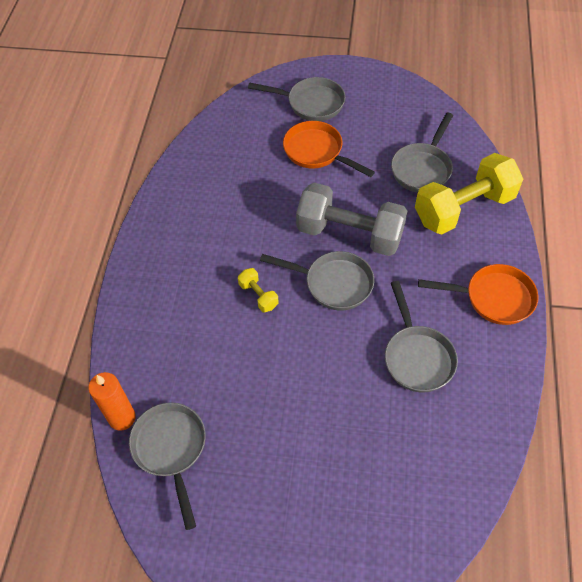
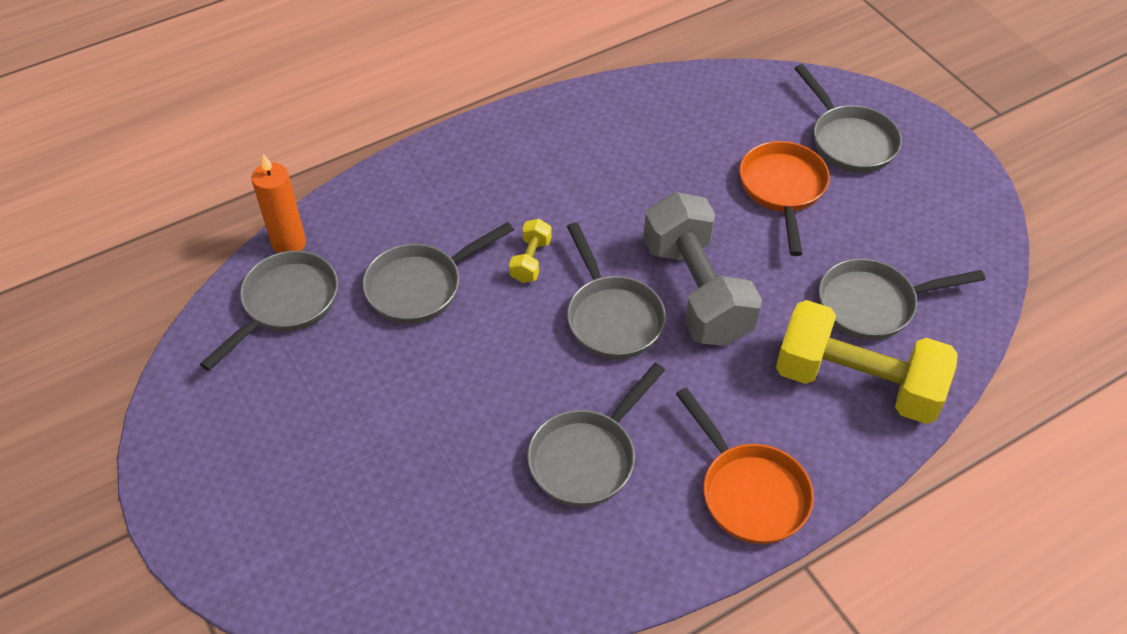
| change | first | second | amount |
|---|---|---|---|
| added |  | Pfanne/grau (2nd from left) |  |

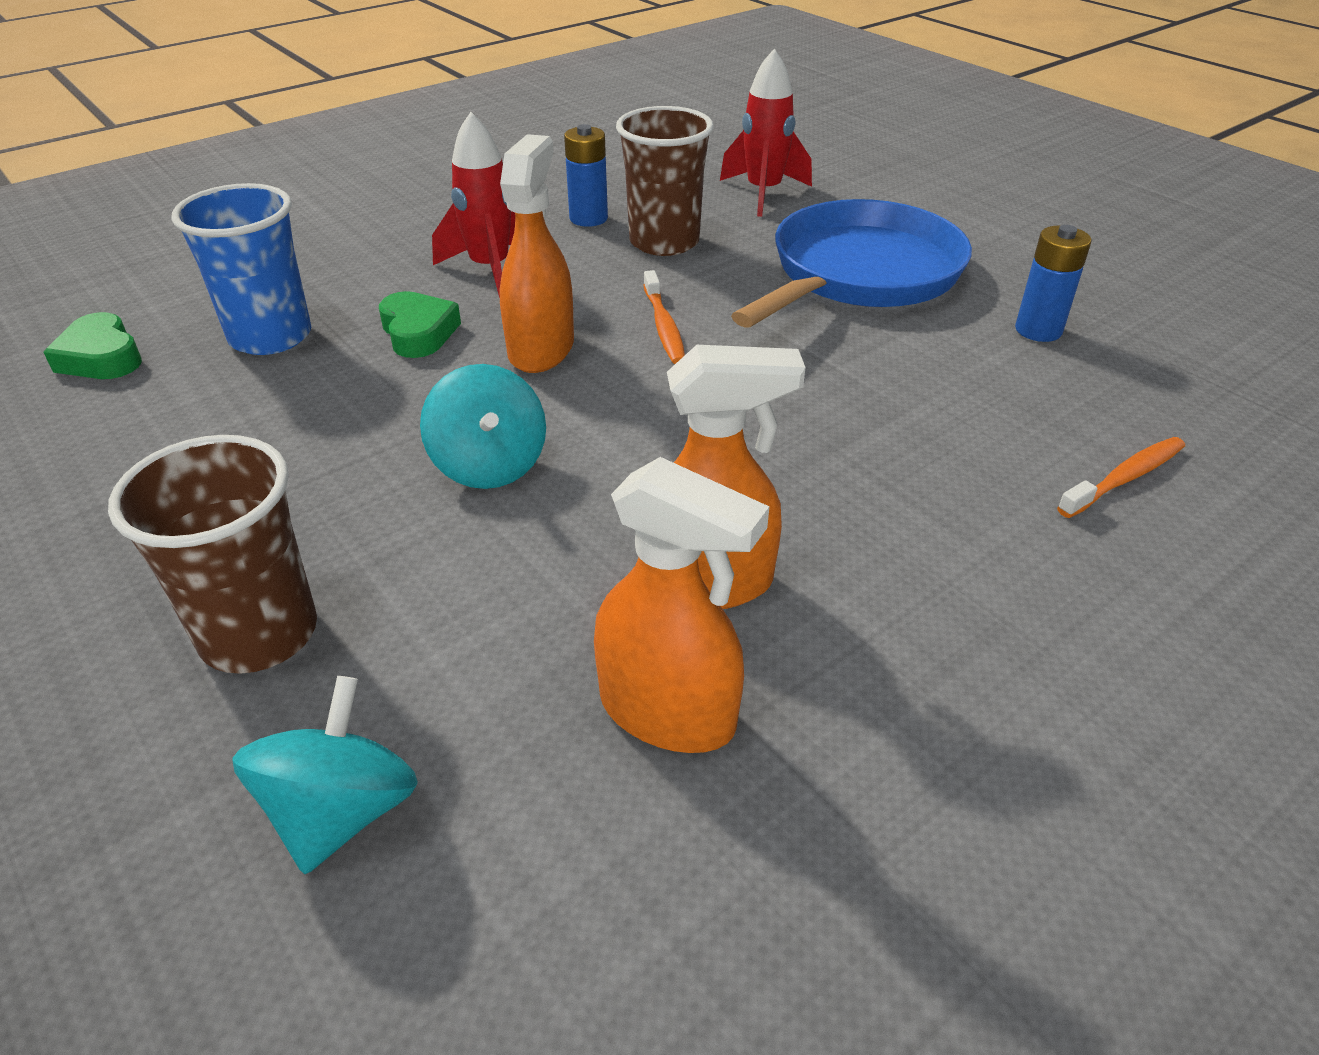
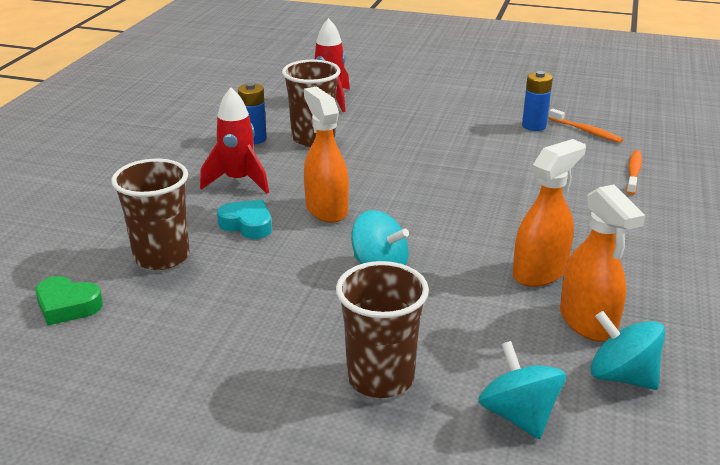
| change | first | second | amount |
|---|---|---|---|
| removed | Pfanne/blau |  |  |
| added |  | Kreisel/türkis (3rd from left) |  |
| moved | Zahnbürste/orange (1st from left) |  |  |
| recoloured | Becher/blau | Becher/braun (1st from left) |  |
| recoloured | Herz/grün (2nd from left) | Herz/türkis |  |
| turned | Sprühflasche/orange (2nd from left in the first image) | Sprühflasche/orange (3rd from left) | 75 degrees clockwise |

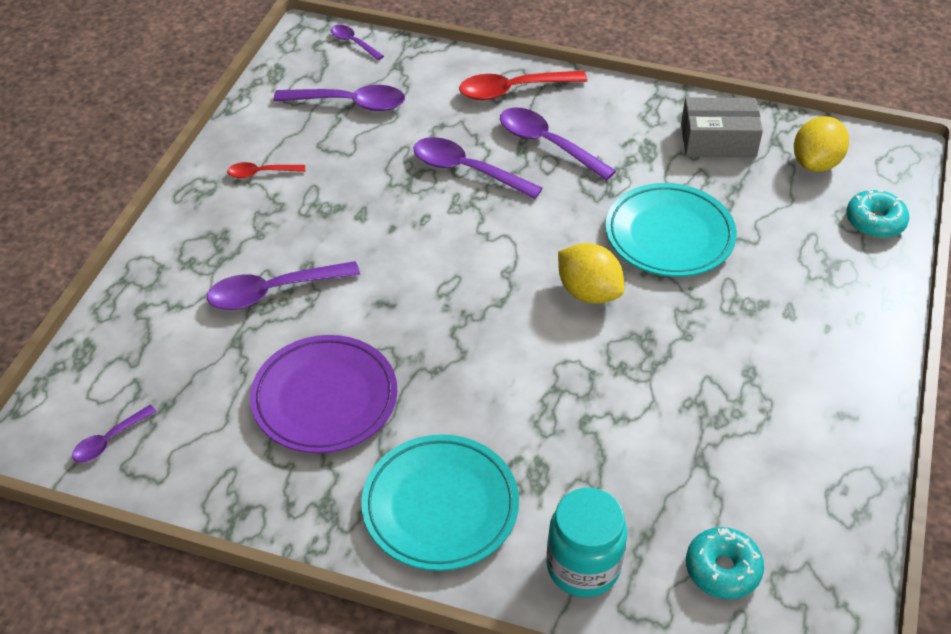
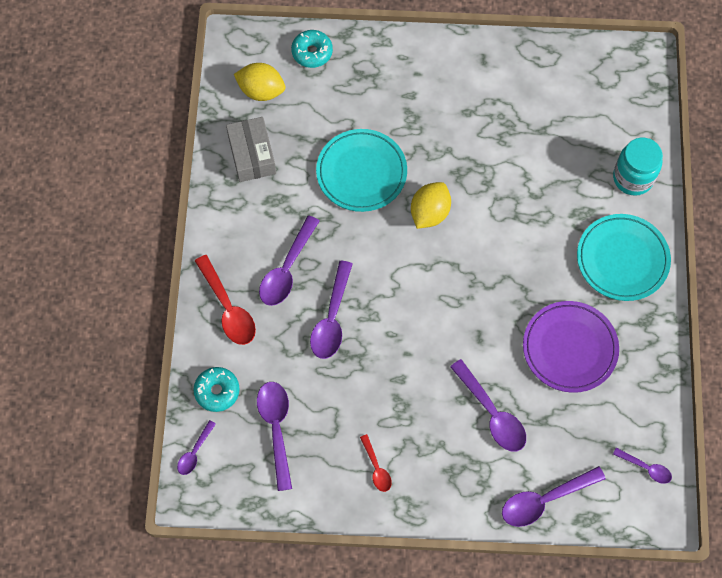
| change | first | second | amount |
|---|---|---|---|
| added |  | Löffel/lila (6th from left) |  |
| moved | Donut/türkis (1st from left) |  |  |

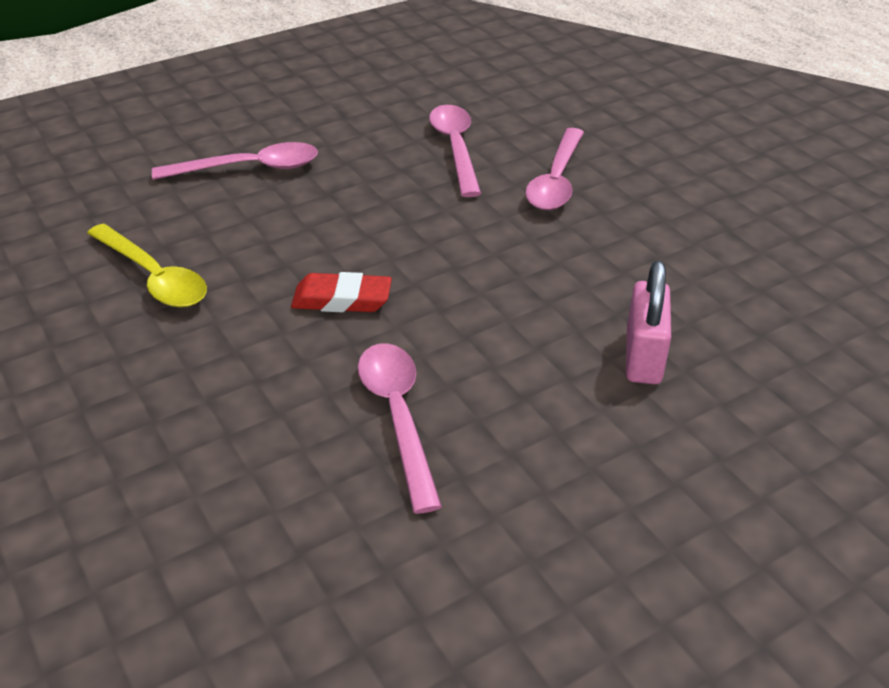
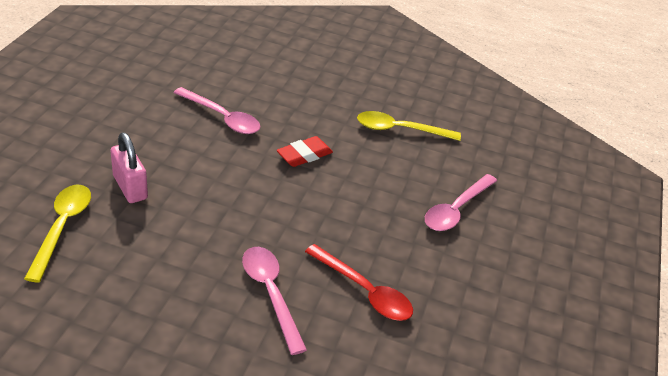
| change | first | second | amount |
|---|---|---|---|
| added |  | Löffel/gelb (1st from left) |  |
| recoloured | Löffel/rosa (3rd from left) | Löffel/rot |  |

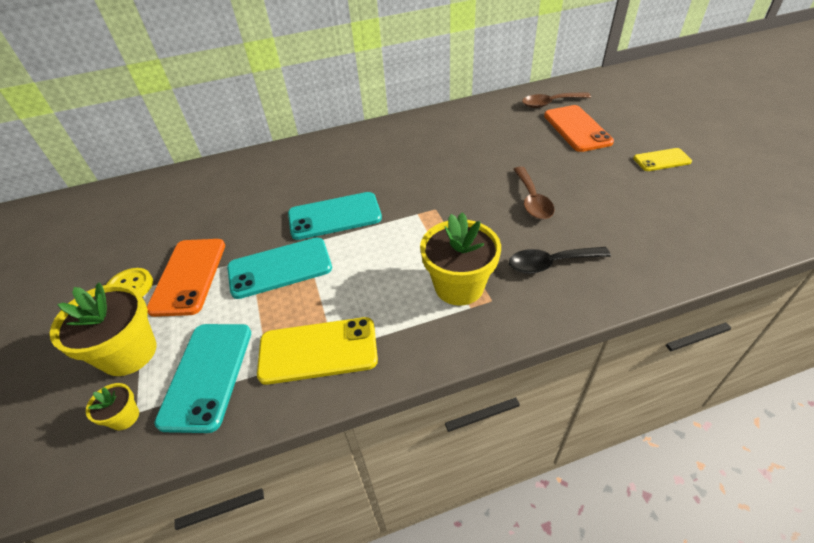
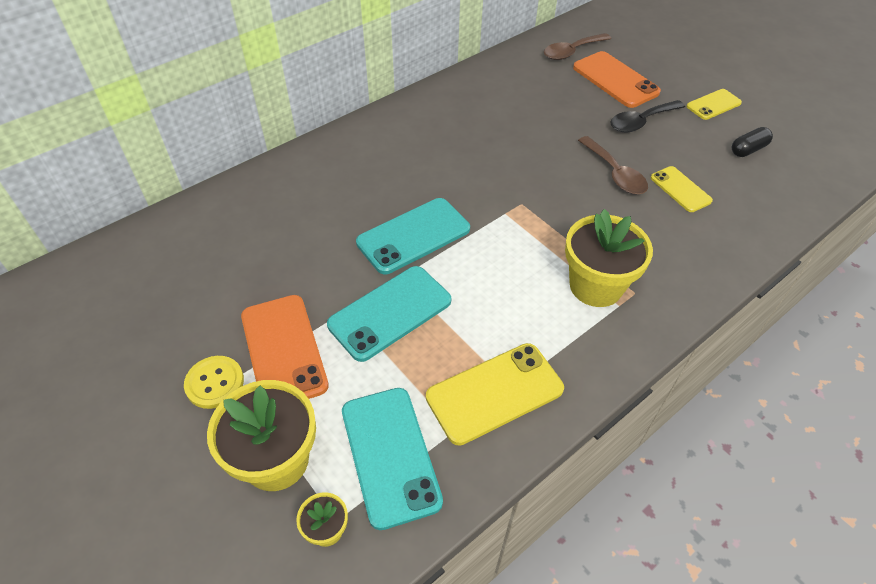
| change | first | second | amount |
|---|---|---|---|
| added |  | Handy/gelb (2nd from left) |  |
| added |  | Kapsel/schwarz |  |
| moved | Löffel/schwarz |  |  |

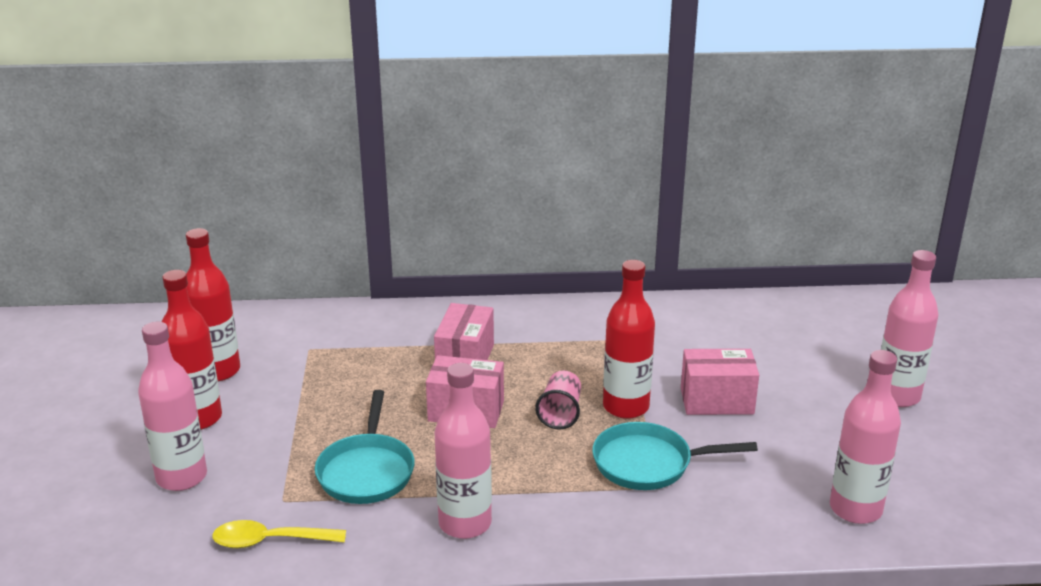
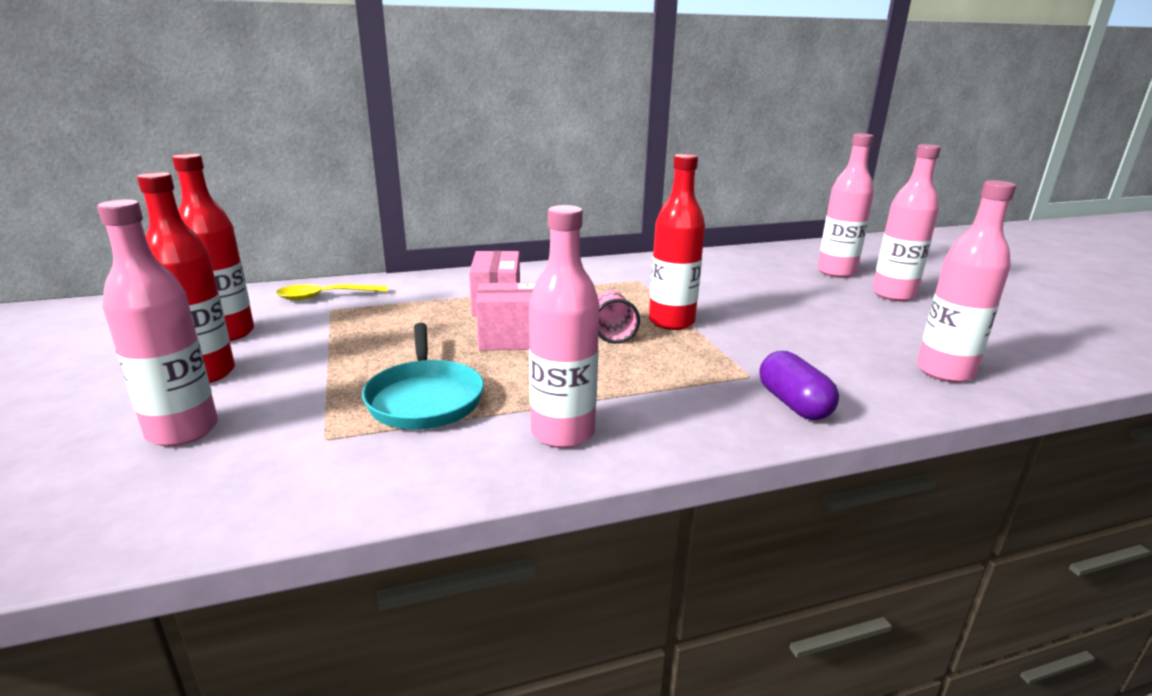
| change | first | second | amount |
|---|---|---|---|
| removed | Pfanne/türkis (2nd from left) |  |  |
| removed | Schachtel/rosa (3rd from left) |  |  |
| added |  | Kapsel/lila |  |
| added |  | Flasche/rosa (3rd from left) |  |
| moved | Löffel/gelb |  |  |

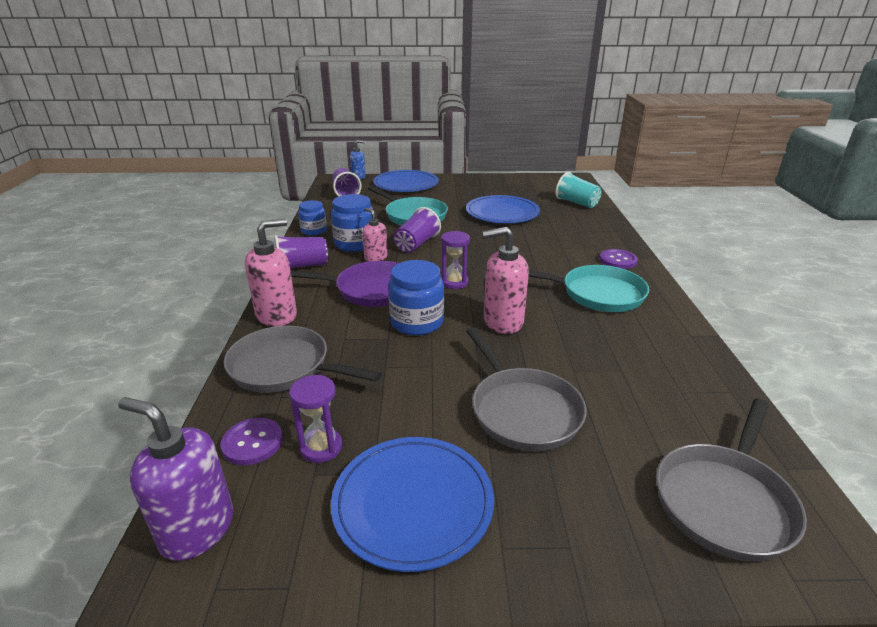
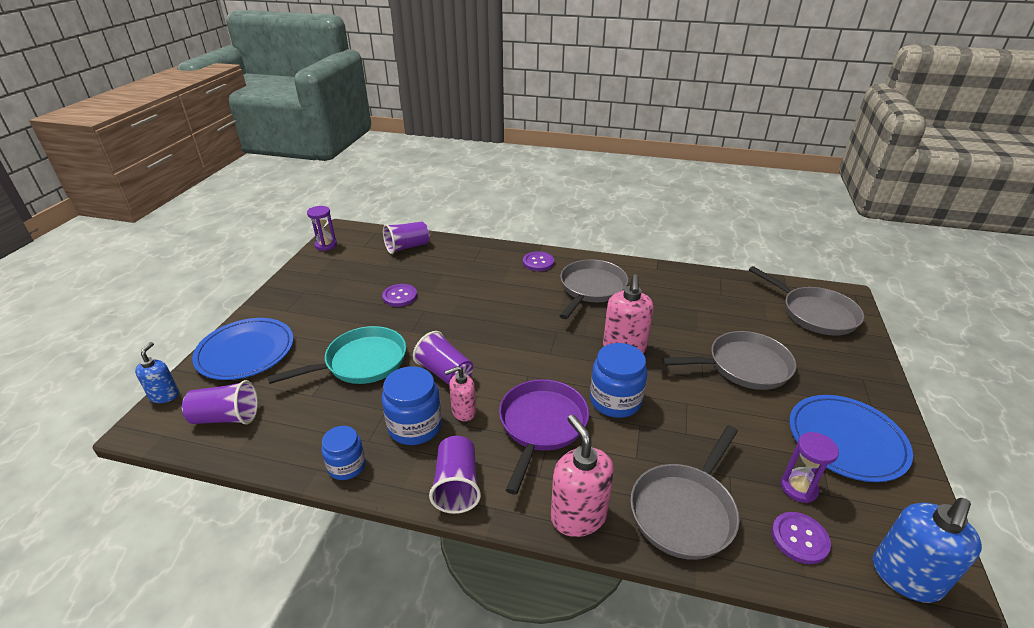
| change | first | second | amount |
|---|---|---|---|
| moved | Sanduhr/lila (2nd from left in the first image) | Sanduhr/lila (1st from left) |  |
| replaced | Teller/blau (3rd from left) | Knopf/lila (1st from left) |  |
| recoloured | Seifenspender/lila | Seifenspender/blau (2nd from left) |  |
| recoloured | Pfanne/türkis (2nd from left) | Pfanne/grau (1st from left) |  |
| recoloured | Becher/türkis | Becher/lila (2nd from left) |  |

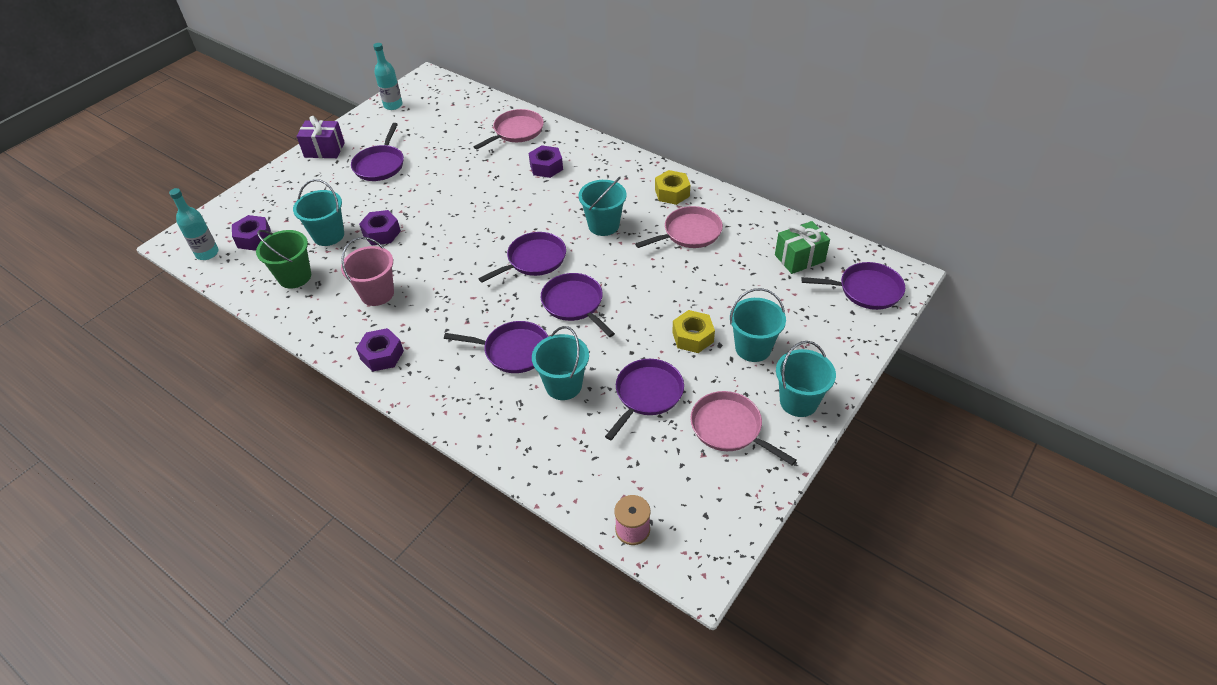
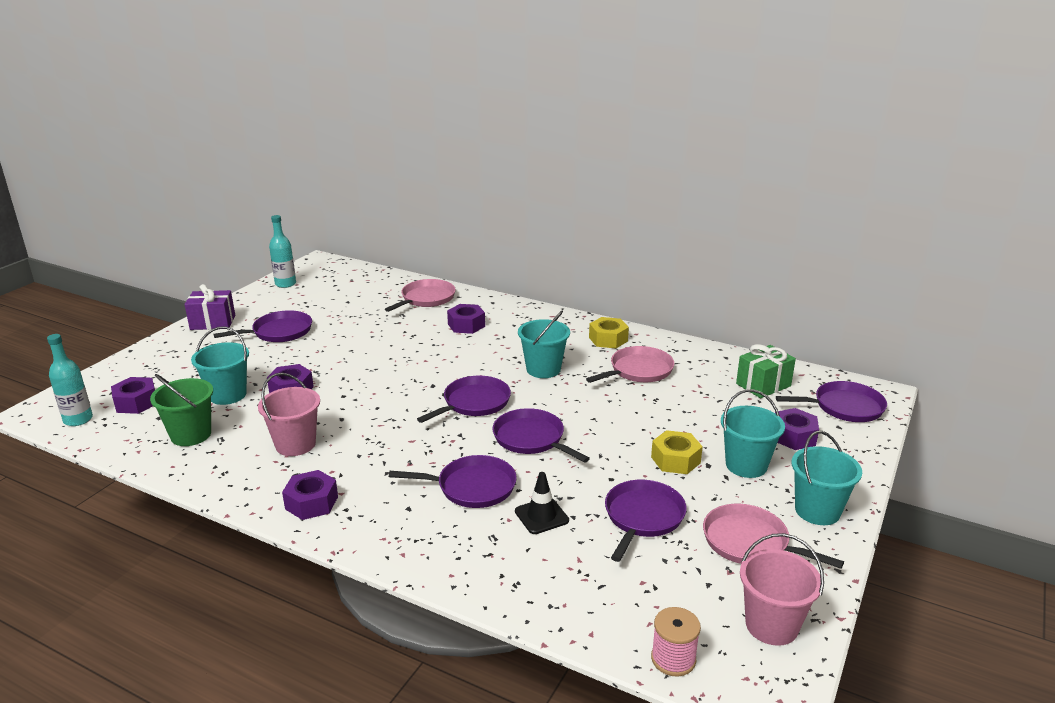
| change | first | second | amount |
|---|---|---|---|
| added |  | Eimer/rosa (2nd from left) |  |
| added |  | Sechskantmutter/lila (5th from left) |  |
| replaced | Eimer/türkis (2nd from left) | Leitkegel/schwarz |  |
| turned | Pfanne/lila (1st from left) |  | 120 degrees counterclockwise |

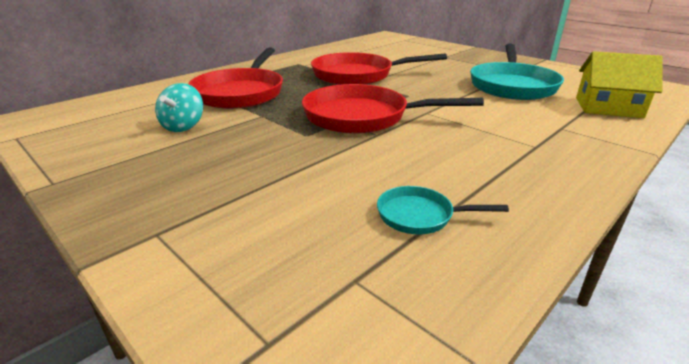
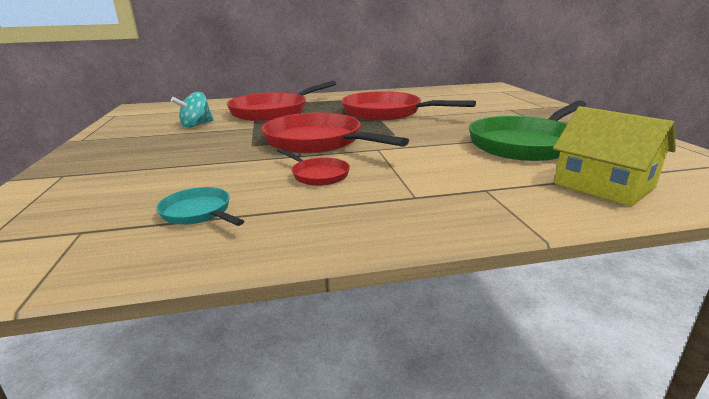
| change | first | second | amount |
|---|---|---|---|
| added |  | Pfanne/rot (2nd from left) |  |
| recoloured | Pfanne/türkis (2nd from left) | Pfanne/grün |  |

